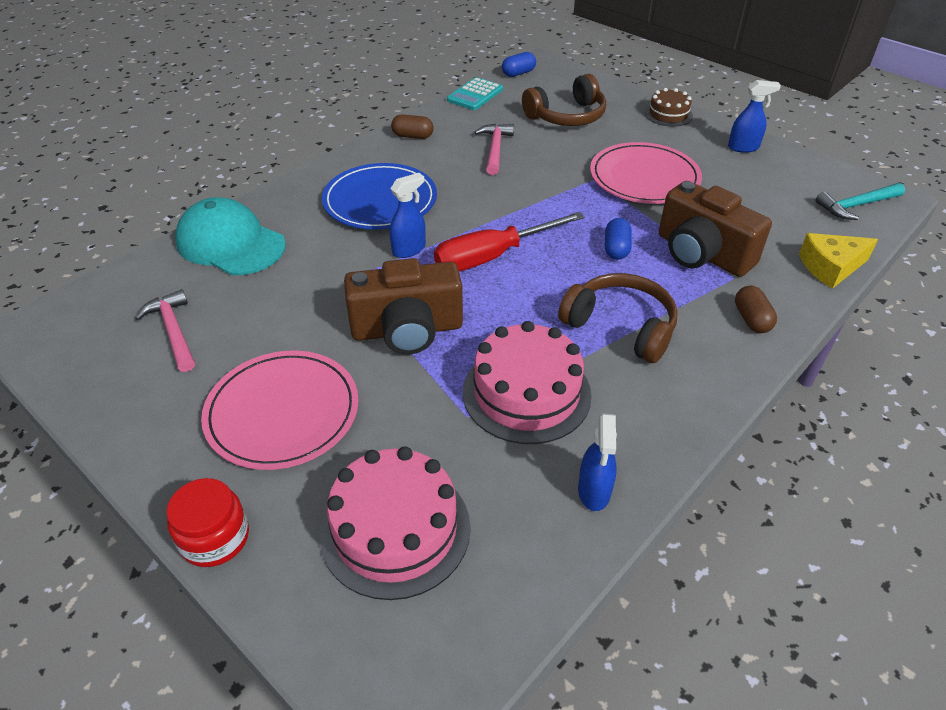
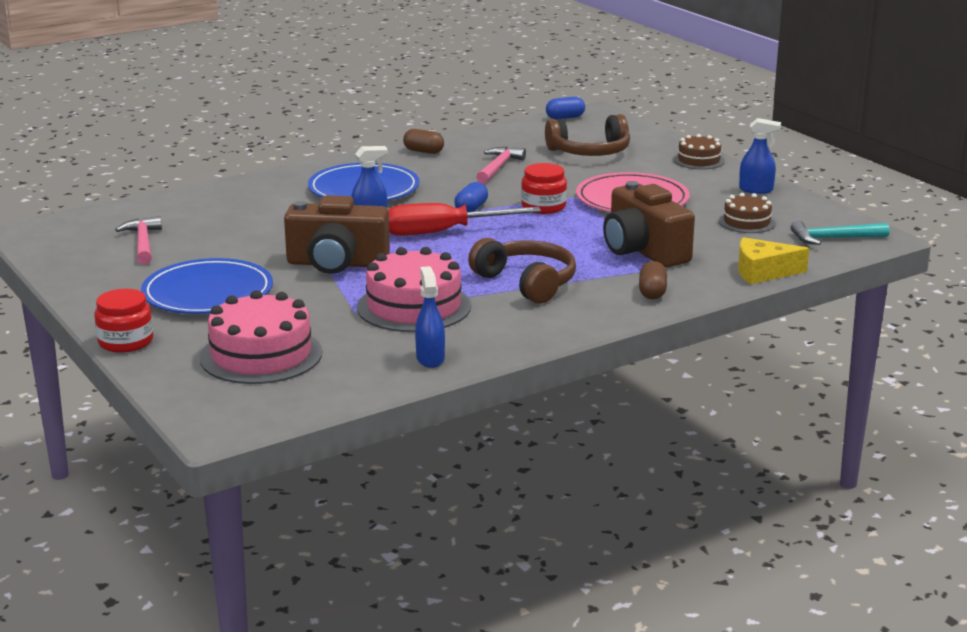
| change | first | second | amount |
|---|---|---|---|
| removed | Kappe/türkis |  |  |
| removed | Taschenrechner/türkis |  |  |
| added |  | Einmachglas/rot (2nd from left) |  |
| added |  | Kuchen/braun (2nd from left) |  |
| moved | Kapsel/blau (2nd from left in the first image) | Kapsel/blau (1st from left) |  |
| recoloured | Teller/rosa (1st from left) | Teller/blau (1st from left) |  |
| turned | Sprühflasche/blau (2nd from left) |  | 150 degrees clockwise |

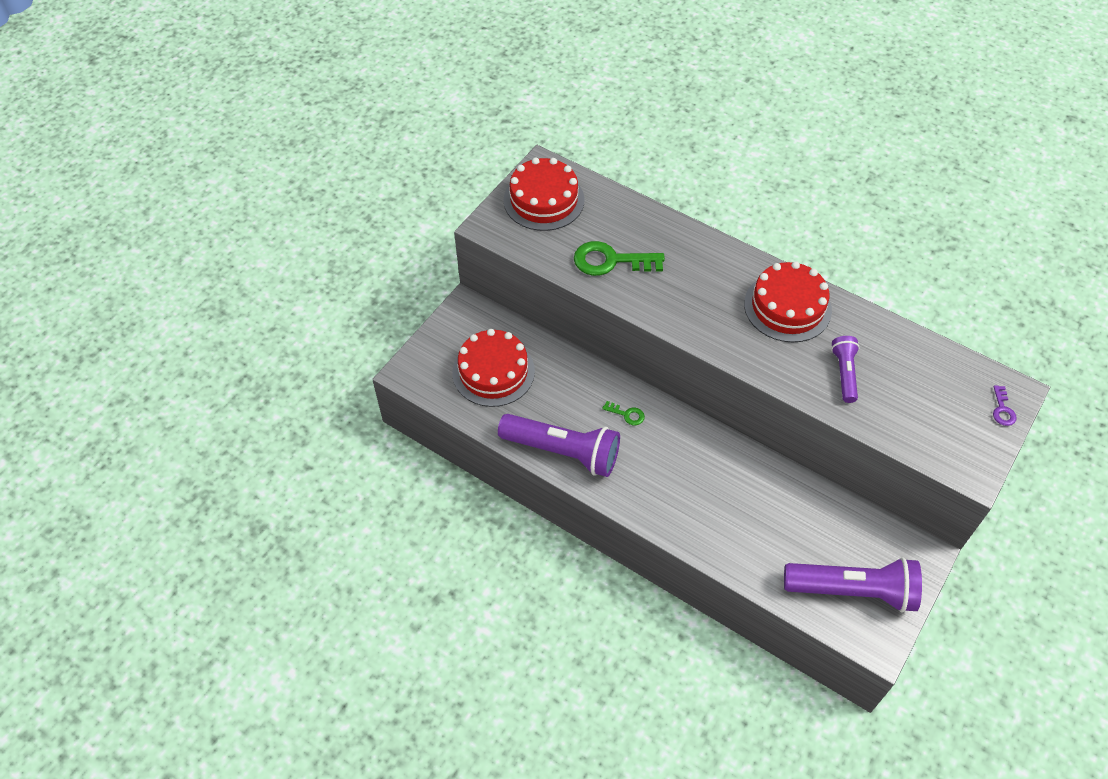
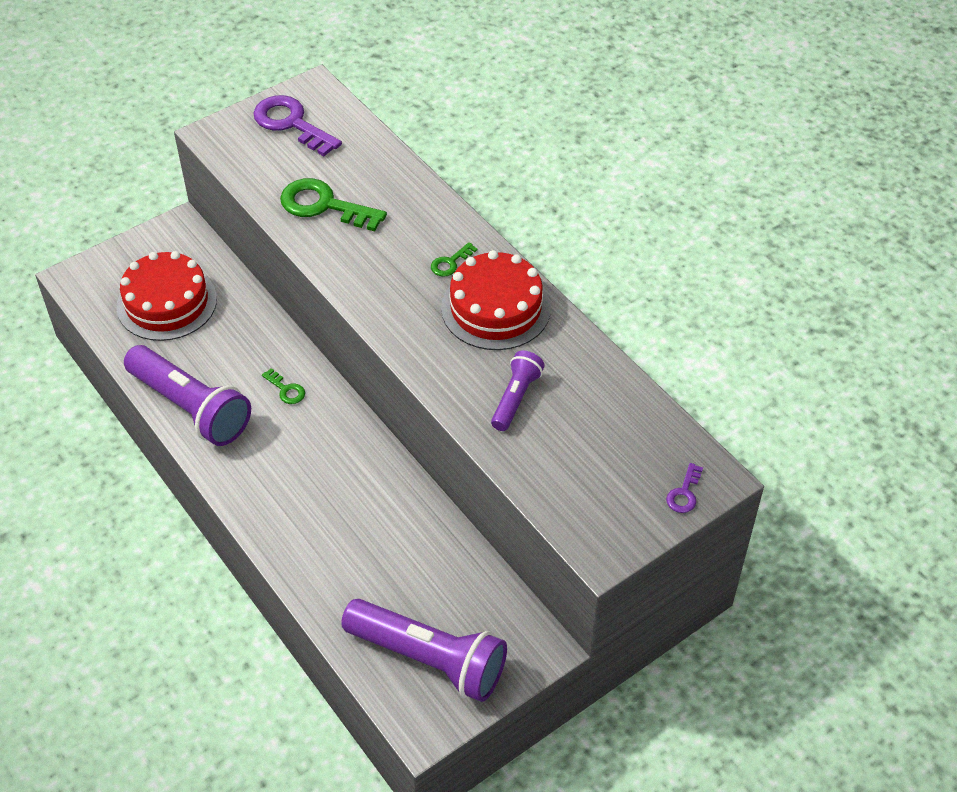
| change | first | second | amount |
|---|---|---|---|
| added |  | Schlüssel/grün (3rd from left) |  |
| replaced | Kuchen/rot (2nd from left) | Schlüssel/lila (1st from left) |  |

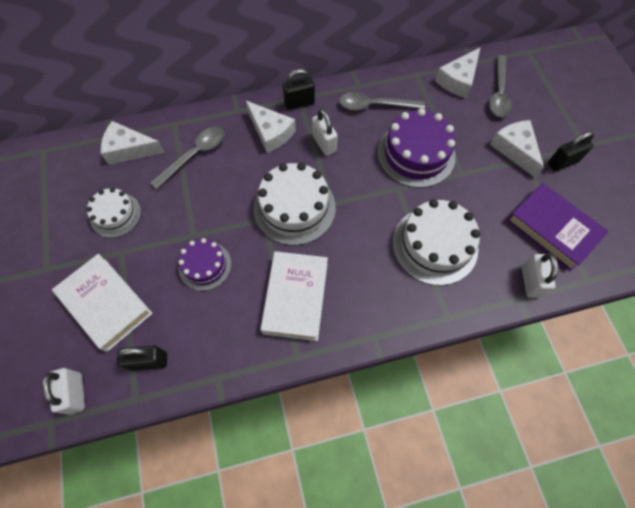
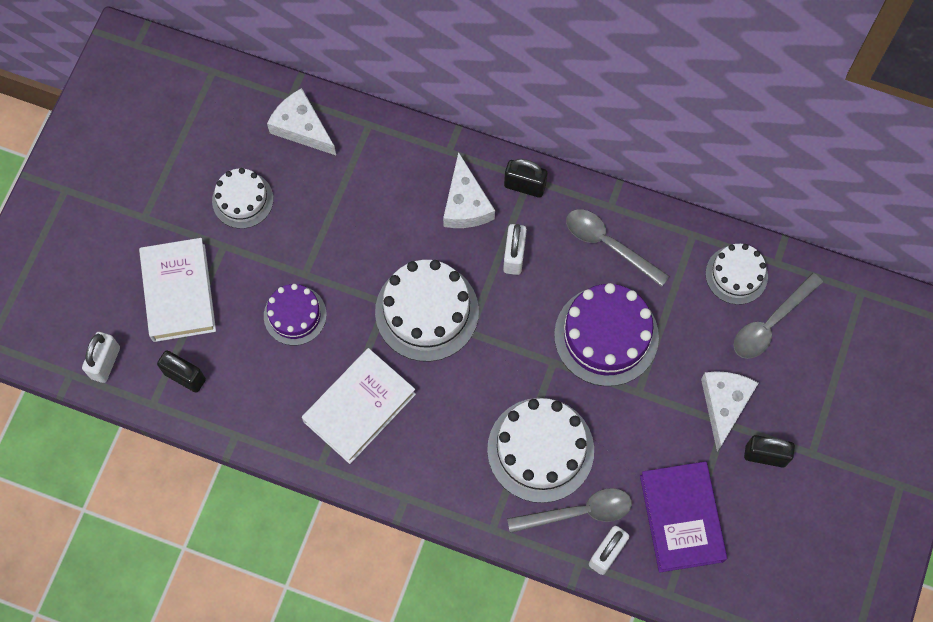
| change | first | second | amount |
|---|---|---|---|
| moved | Löffel/grau (1st from left) |  |  |
| replaced | Käse/weiß (3rd from left) | Kuchen/weiß (4th from left) |  |

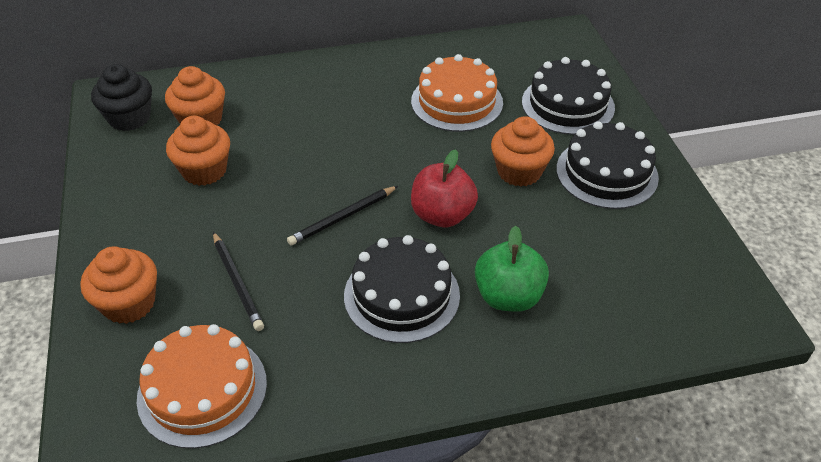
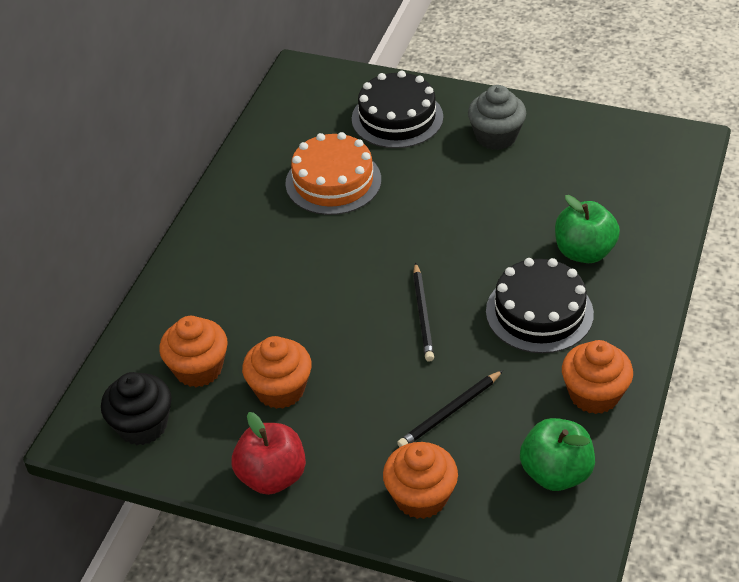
| change | first | second | amount |
|---|---|---|---|
| moved | Apfel/rot |  |  |
| moved | Muffin/orange (4th from left) |  |  |
| replaced | Kuchen/orange (1st from left) | Apfel/grün (1st from left) |  |
| replaced | Kuchen/schwarz (3rd from left) | Muffin/grau |  |
| turned | Bleistift/schwarz (1st from left in the first image) | Bleistift/schwarz (2nd from left) | 135 degrees clockwise |

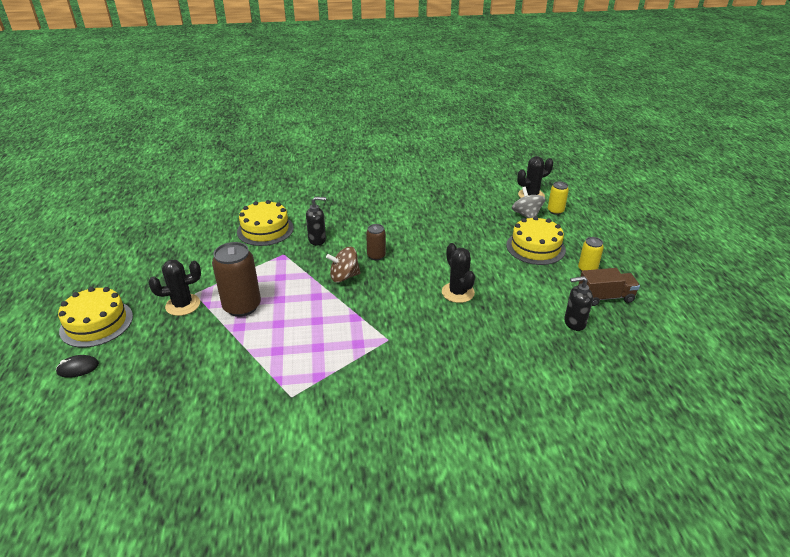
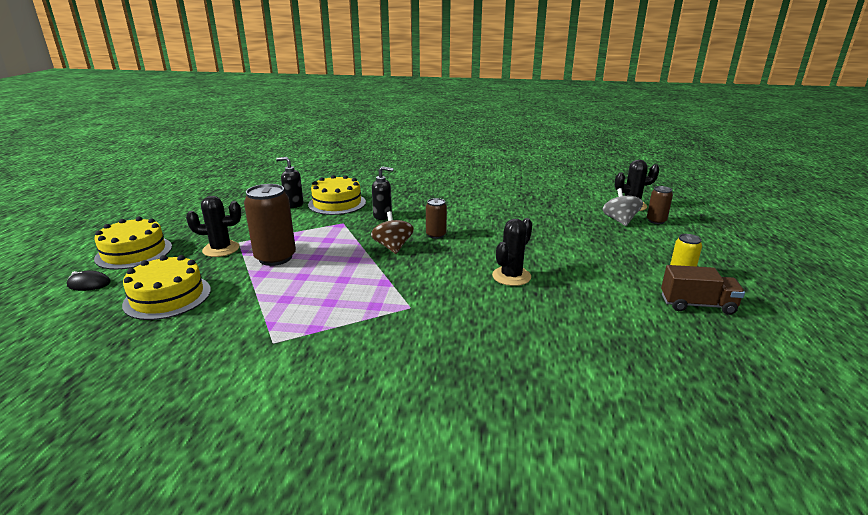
| change | first | second | amount |
|---|---|---|---|
| moved | Kuchen/gelb (3rd from left in the first image) | Kuchen/gelb (2nd from left) |  |
| moved | Seifenspender/schwarz (2nd from left in the first image) | Seifenspender/schwarz (1st from left) |  |
| recoloured | Dose/gelb (1st from left) | Dose/braun (3rd from left) |  |
| turned | Kreisel/braun |  | 75 degrees clockwise |
| turned | Kaktus/schwarz (2nd from left) |  | 45 degrees clockwise |

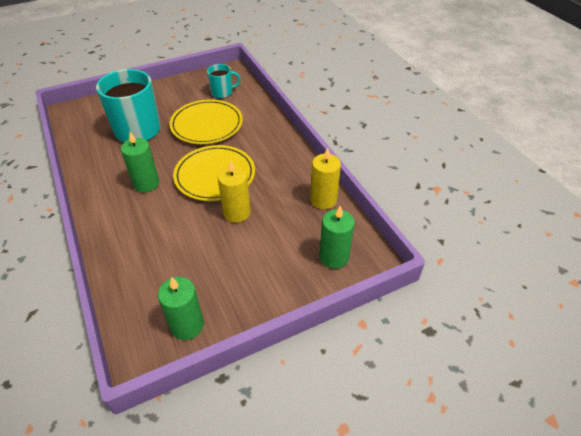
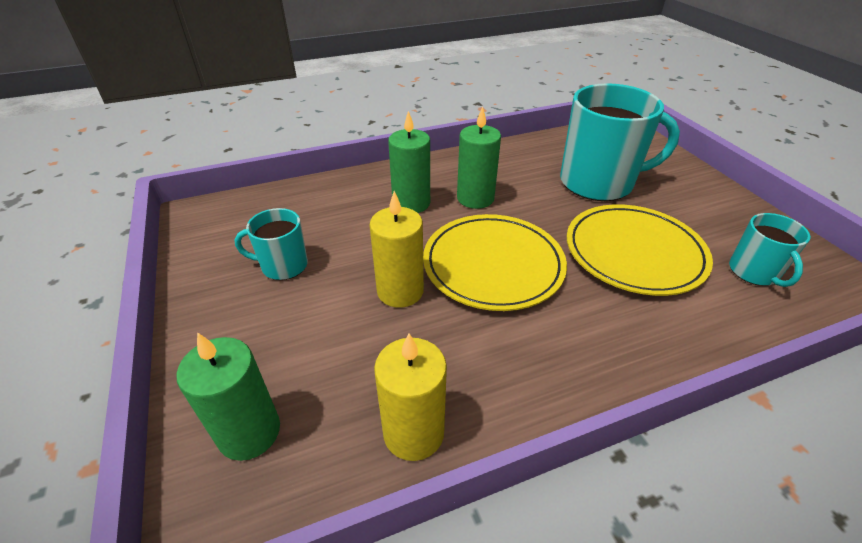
| change | first | second | amount |
|---|---|---|---|
| added |  | Tasse/türkis (1st from left) |  |
| moved | Kerze/grün (2nd from left) |  |  |

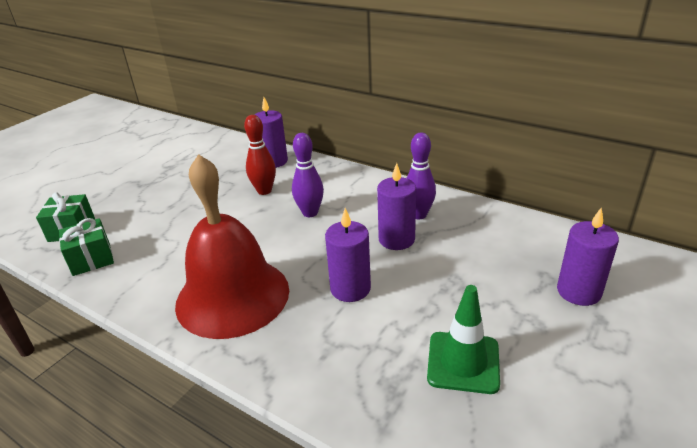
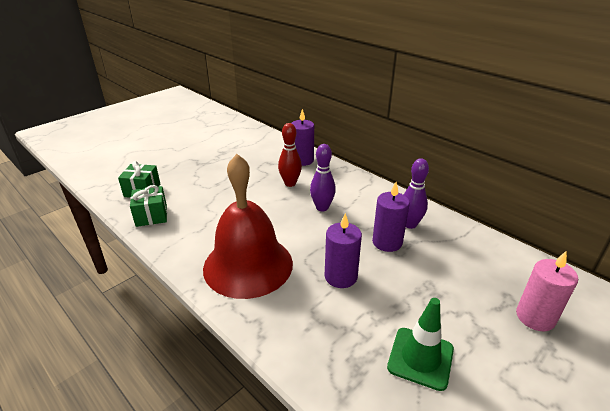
| change | first | second | amount |
|---|---|---|---|
| recoloured | Kerze/lila (4th from left) | Kerze/rosa |  |

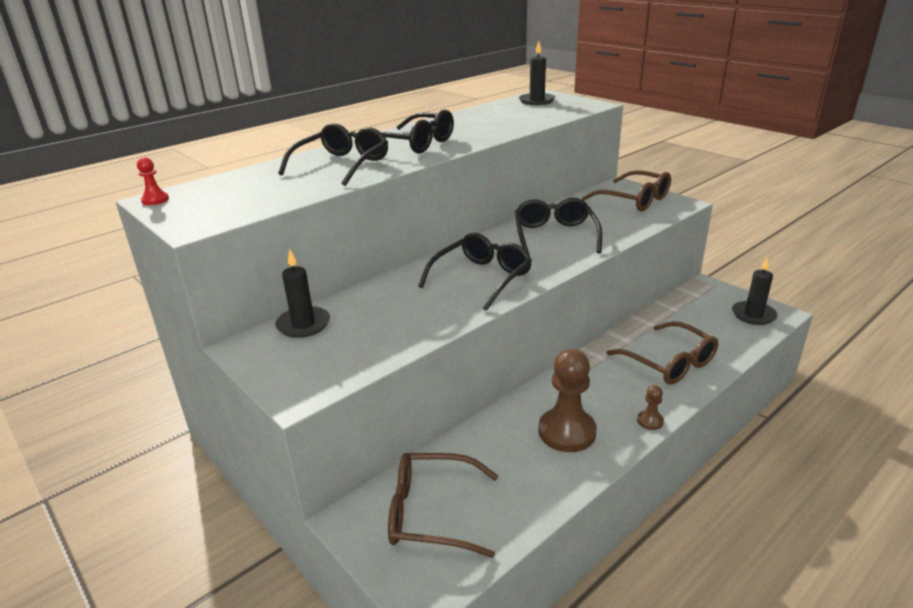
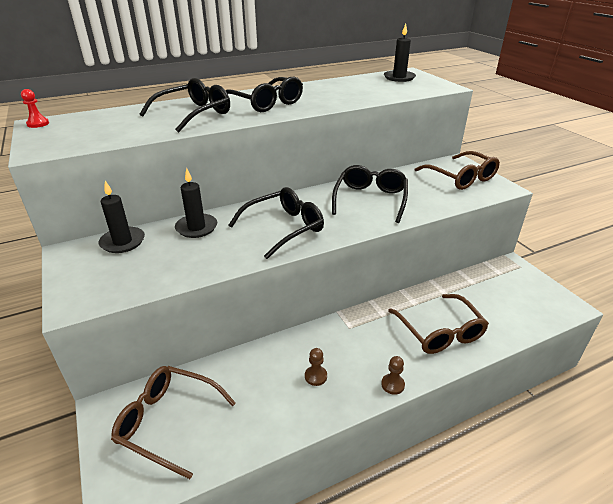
| change | first | second | amount |
|---|---|---|---|
| moved | Kerze/schwarz (3rd from left in the first image) | Kerze/schwarz (2nd from left) |  |
| resized | Bauer/braun (1st from left) |  | x0.45 |

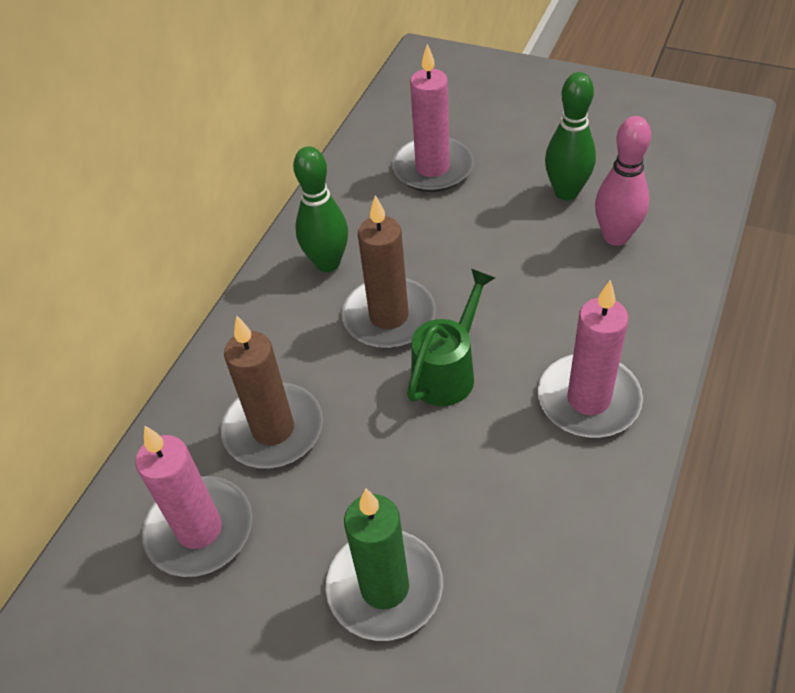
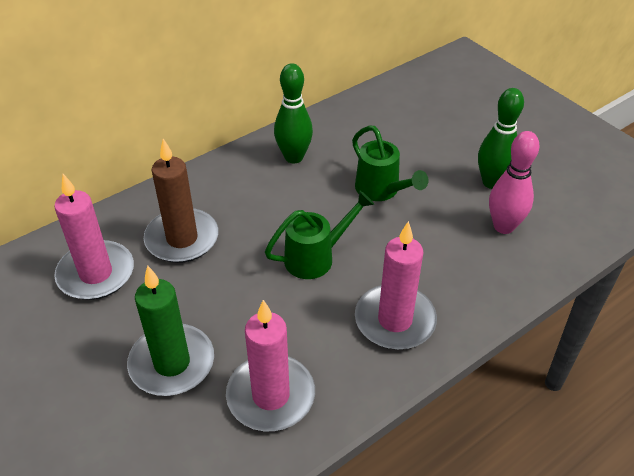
| change | first | second | amount |
|---|---|---|---|
| removed | Kerze/braun (2nd from left) |  |  |
| added |  | Gießkanne/grün (2nd from left) |  |
| moved | Kerze/rosa (2nd from left) |  |  |

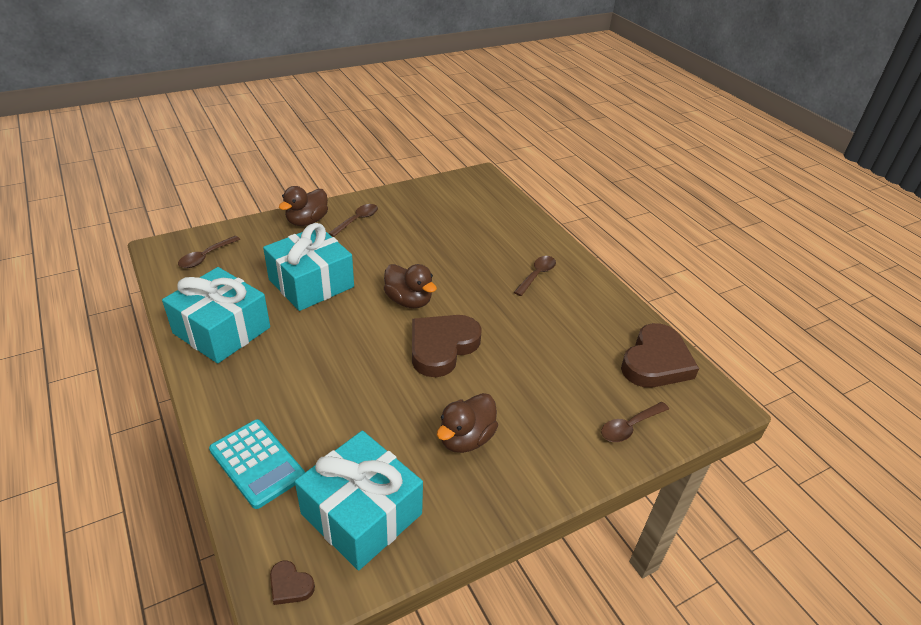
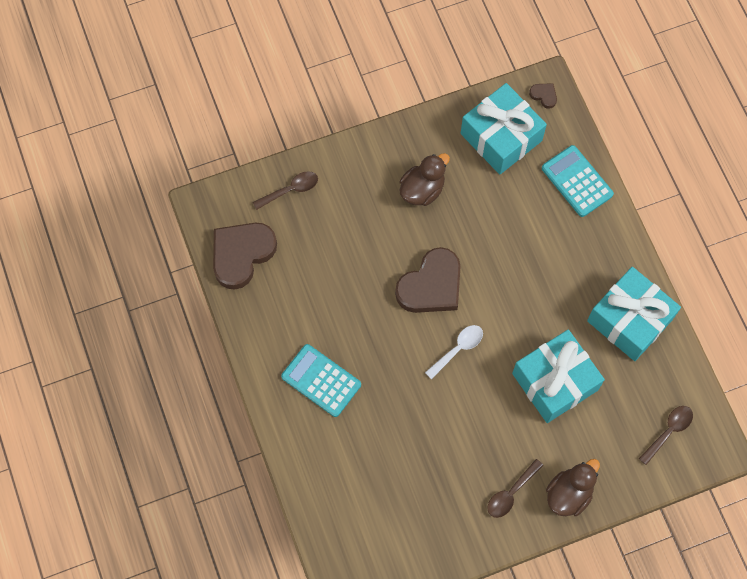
| change | first | second | amount |
|---|---|---|---|
| replaced | Ente/braun (2nd from left) | Löffel/weiß |  |
| replaced | Löffel/braun (3rd from left) | Taschenrechner/türkis (1st from left) |  |

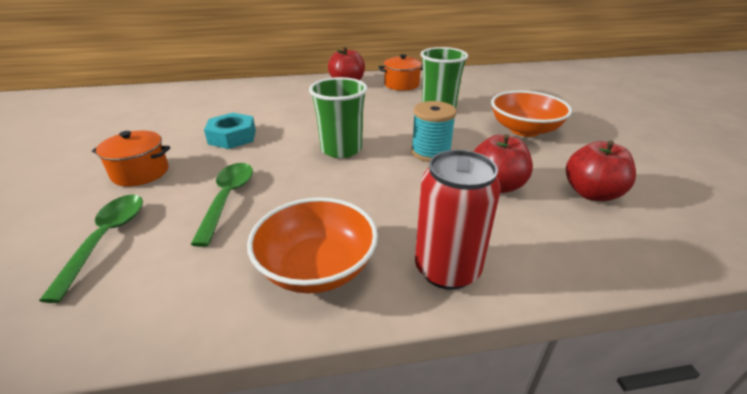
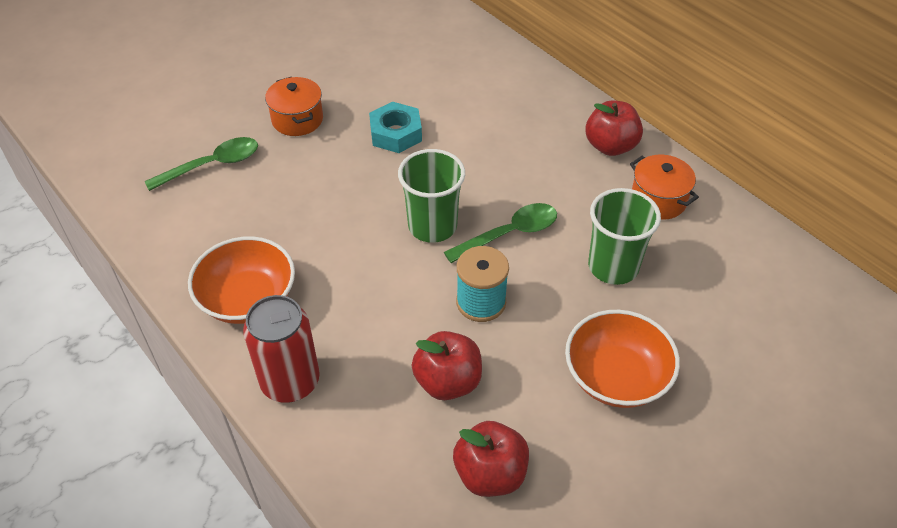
| change | first | second | amount |
|---|---|---|---|
| moved | Löffel/grün (2nd from left) |  |  |

